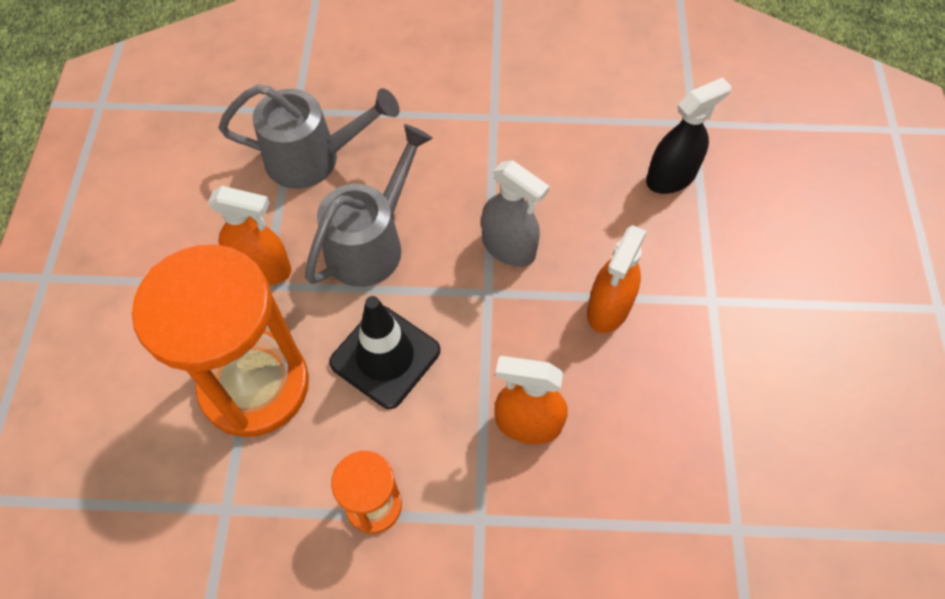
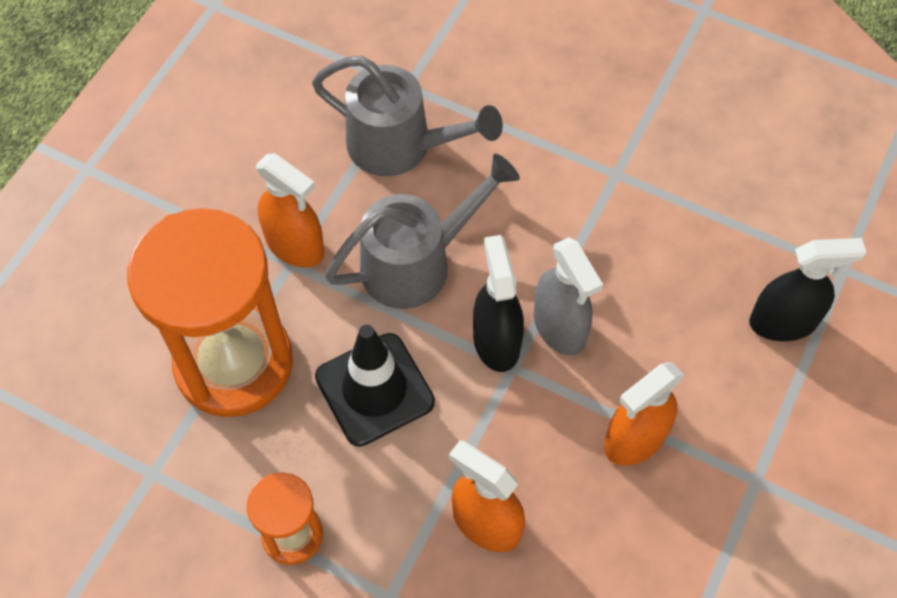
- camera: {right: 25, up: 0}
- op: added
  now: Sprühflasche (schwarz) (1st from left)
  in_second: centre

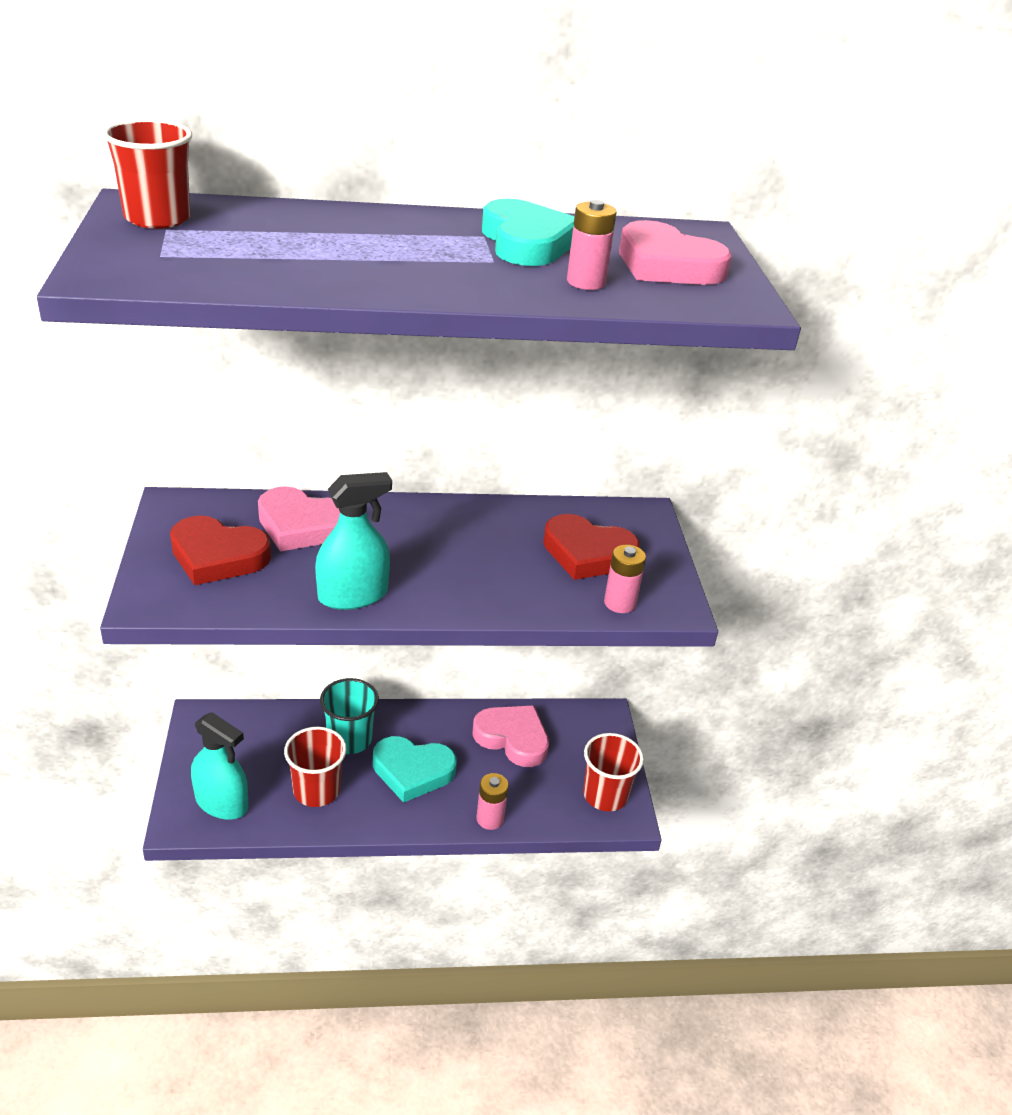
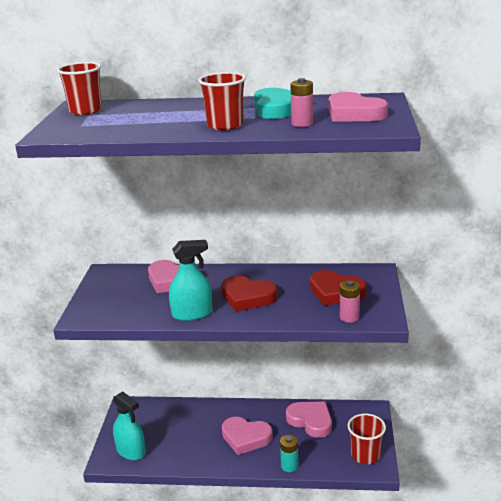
- camera: {right: 15, up: -10}
- op: moved
  was: Herz (rot) (1st from left)
  in_first: middle left
  in_second: centre
- op: removed
  was: Becher (türkis)
  in_first: centre
- op: moved
  was: Becher (rot) (2nd from left)
  in_first: bottom left
  in_second: top centre
- op: recoloured
  was: Herz (türkis) (1st from left)
  now: Herz (rosa) (2nd from left)
  in_first: bottom centre
  in_second: bottom centre
- op: recoloured
  was: Batterie (rosa) (1st from left)
  now: Batterie (türkis)
  in_first: bottom centre
  in_second: bottom centre

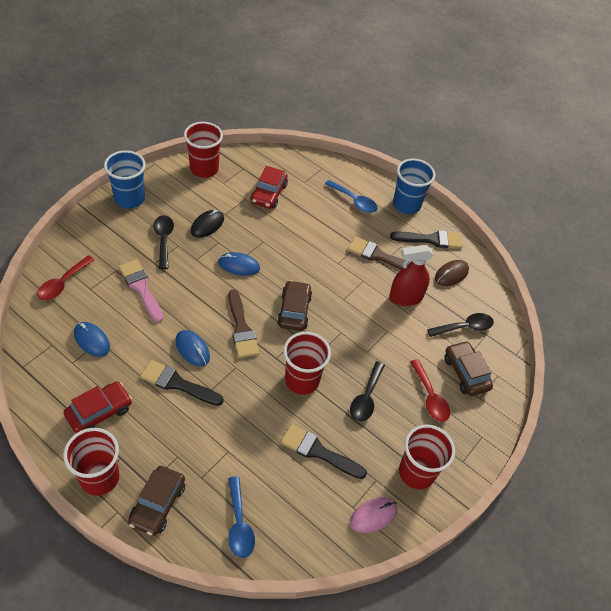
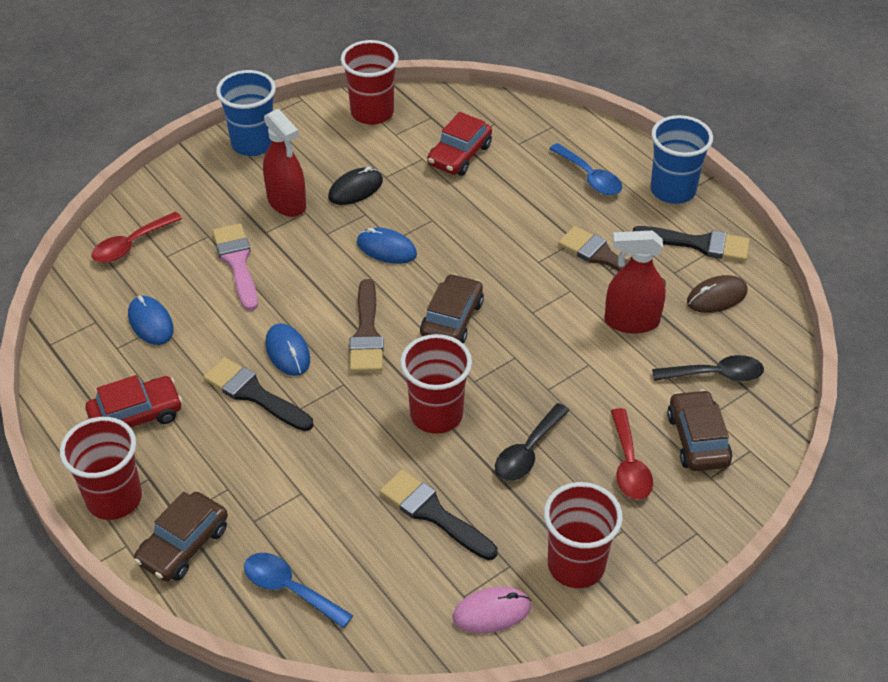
- camera: {right: 20, up: -5}
- op: replaced
  was: Löffel (schwarz) (1st from left)
  now: Sprühflasche (rot) (1st from left)
  in_first: middle left
  in_second: top left
- op: turned
  was: Löffel (blau) (1st from left)
  in_first: bottom centre
  in_second: bottom centre
  clockwise: 120

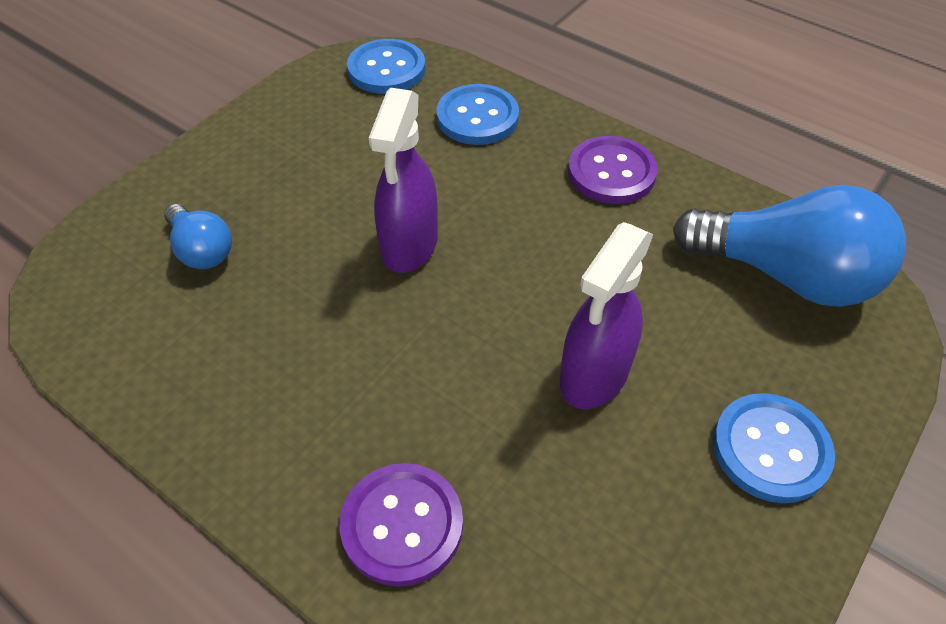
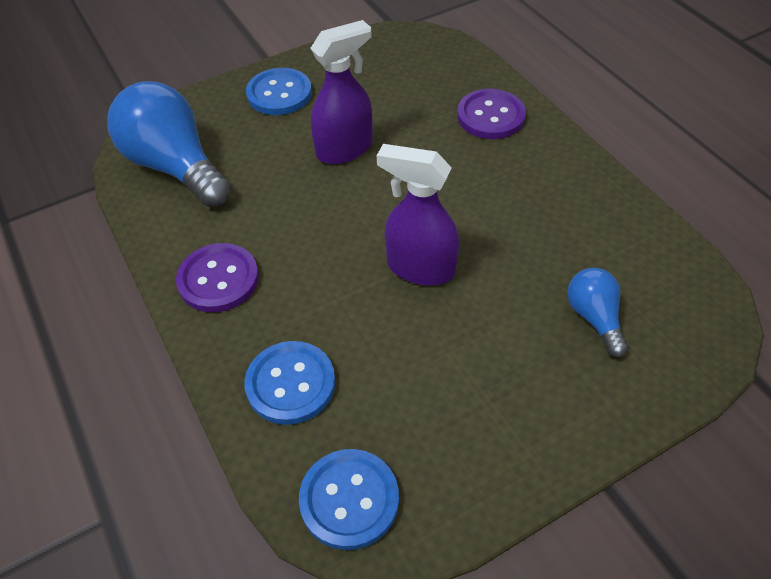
- camera: {right: -155, up: 0}
- op: turned
  was: Sprühflasche (lila) (1st from left in the first image)
  in_first: top centre
  in_second: centre
  clockwise: -105

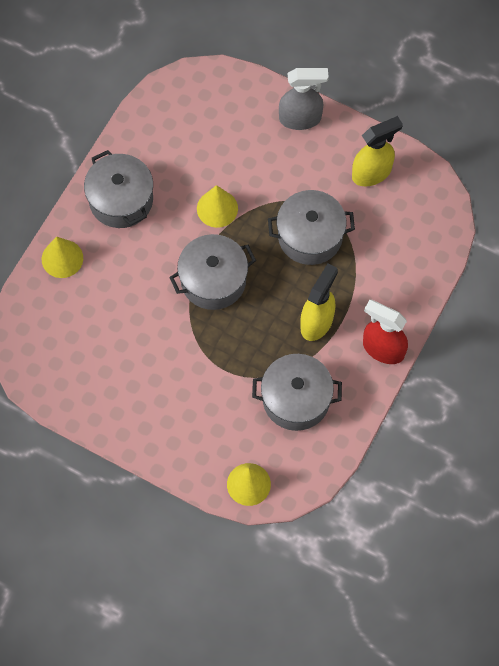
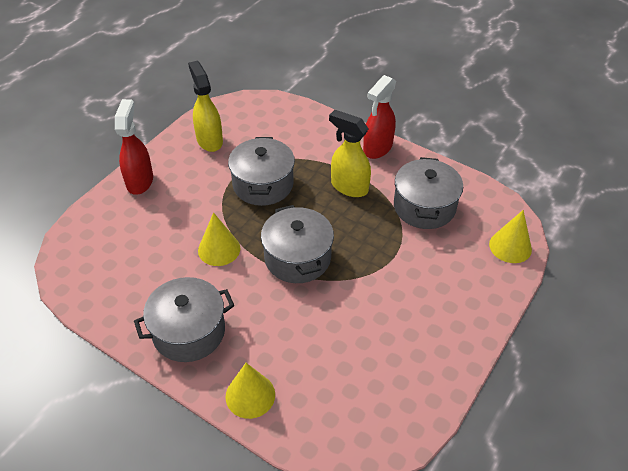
- camera: {right: -85, up: -20}
- op: recoloured
  was: Sprühflasche (grau)
  now: Sprühflasche (rot) (1st from left)
  in_first: top centre
  in_second: top left

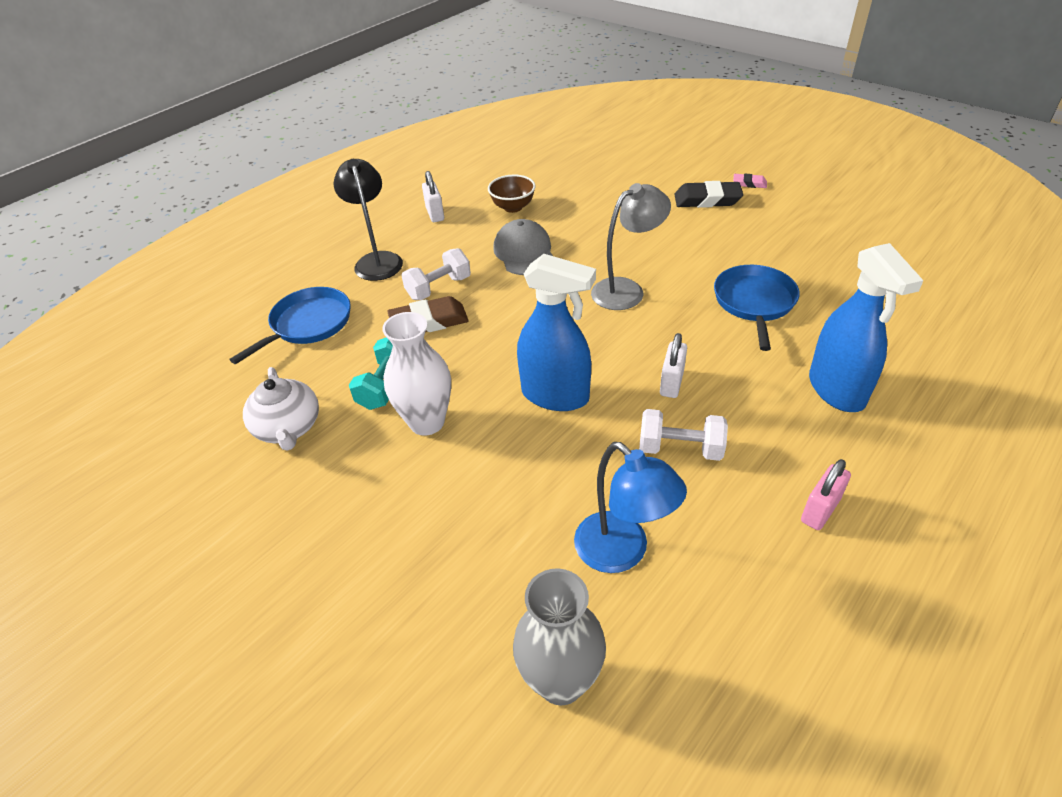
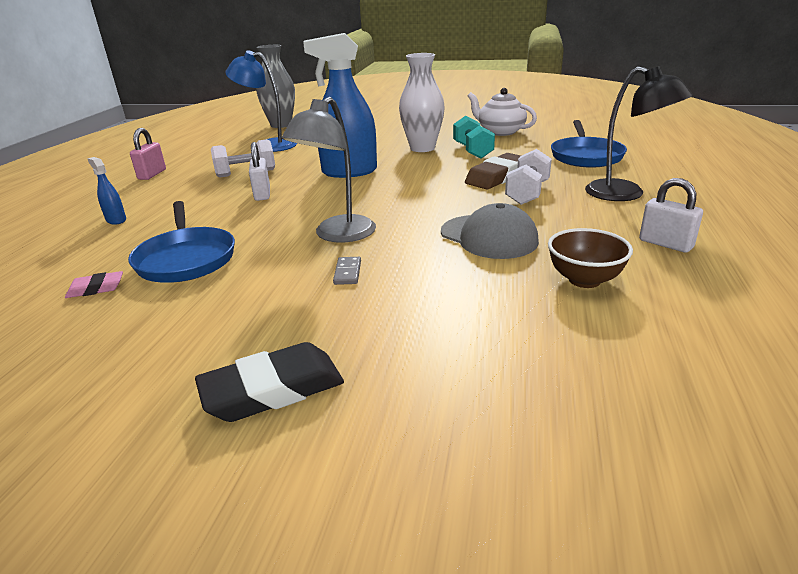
- camera: {right: 150, up: -15}
- op: moved
  was: Radiergummi (rosa)
  in_first: top right
  in_second: middle left
- op: resized
  was: Sprühflasche (blau) (2nd from left in the first image)
  in_first: middle right
  in_second: top left
  ratio: 0.43
- op: added
  now: Dominostein (grau)
  in_second: centre

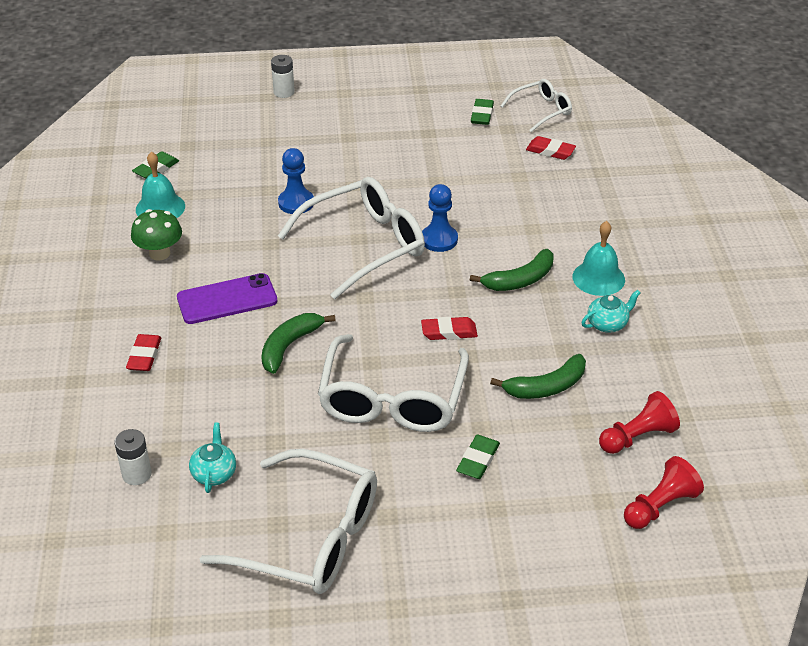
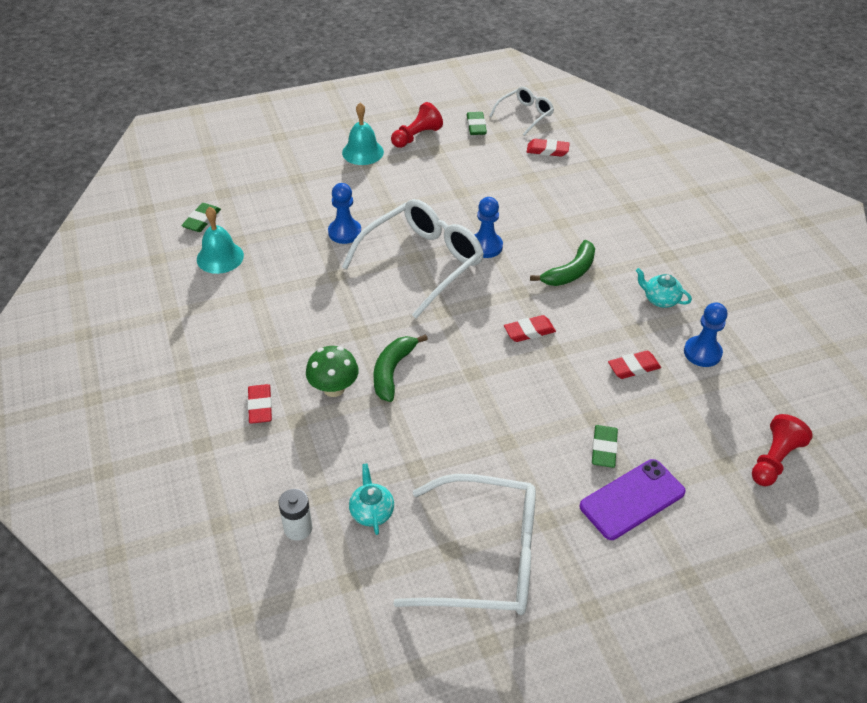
- camera: {right: -15, up: 5}
- op: removed
  was: Batterie (weiß) (2nd from left)
  in_first: top centre
- op: moved
  was: Pilz (grün)
  in_first: middle left
  in_second: centre
- op: moved
  was: Glocke (türkis) (2nd from left)
  in_first: middle right
  in_second: top centre
- op: moved
  was: Handy (lila)
  in_first: middle left
  in_second: bottom right
- op: turned
  was: Teekanne (türkis) (2nd from left)
  in_first: middle right
  in_second: middle right
  clockwise: -105
- op: removed
  was: Brille (weiß) (3rd from left)
  in_first: centre
- op: replaced
  was: Banane (grün) (3rd from left)
  now: Radiergummi (rot) (4th from left)
  in_first: centre
  in_second: middle right
- op: moved
  was: Bauer (rot) (1st from left)
  in_first: middle right
  in_second: top centre
- op: added
  now: Bauer (blau) (3rd from left)
  in_second: middle right

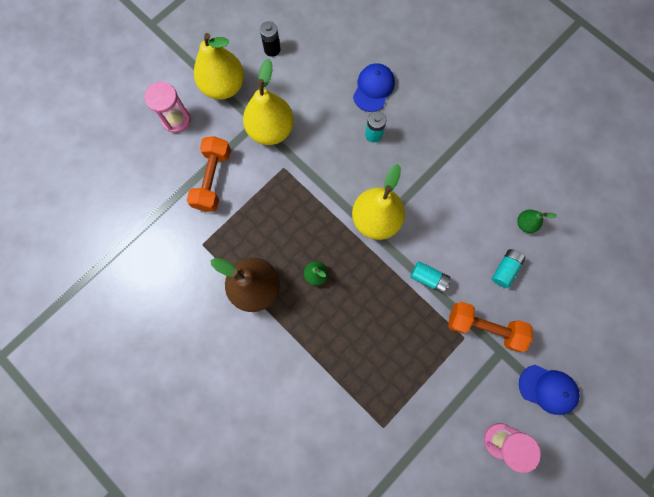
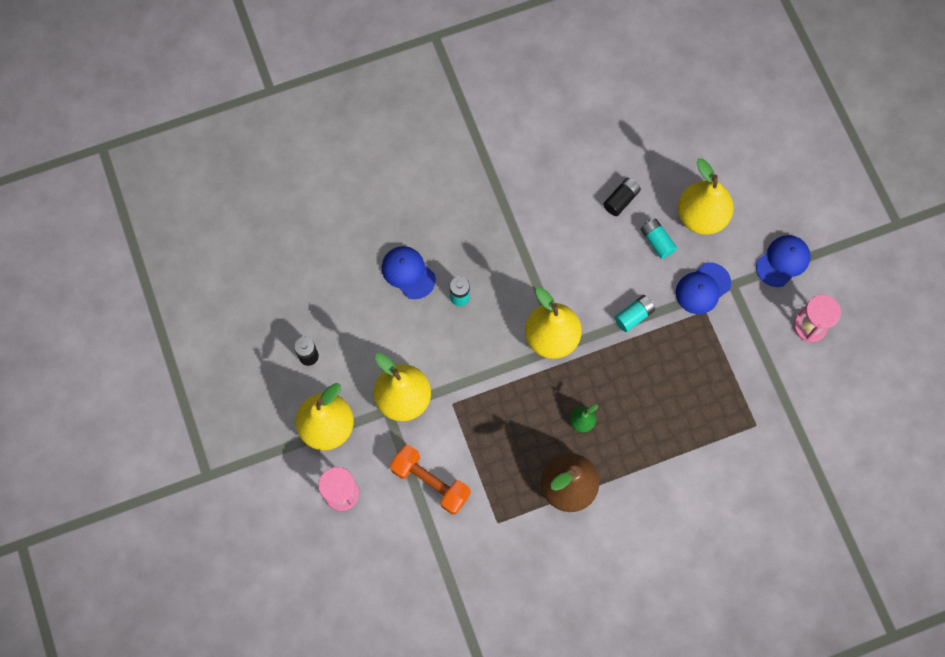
- camera: {right: -65, up: -5}
- op: replaced
  was: Birne (grün) (2nd from left)
  now: Batterie (schwarz) (2nd from left)
  in_first: middle right
  in_second: top centre
- op: replaced
  was: Hantel (orange) (2nd from left)
  now: Kappe (blau) (2nd from left)
  in_first: middle right
  in_second: middle right
- op: added
  now: Birne (gelb) (4th from left)
  in_second: top right

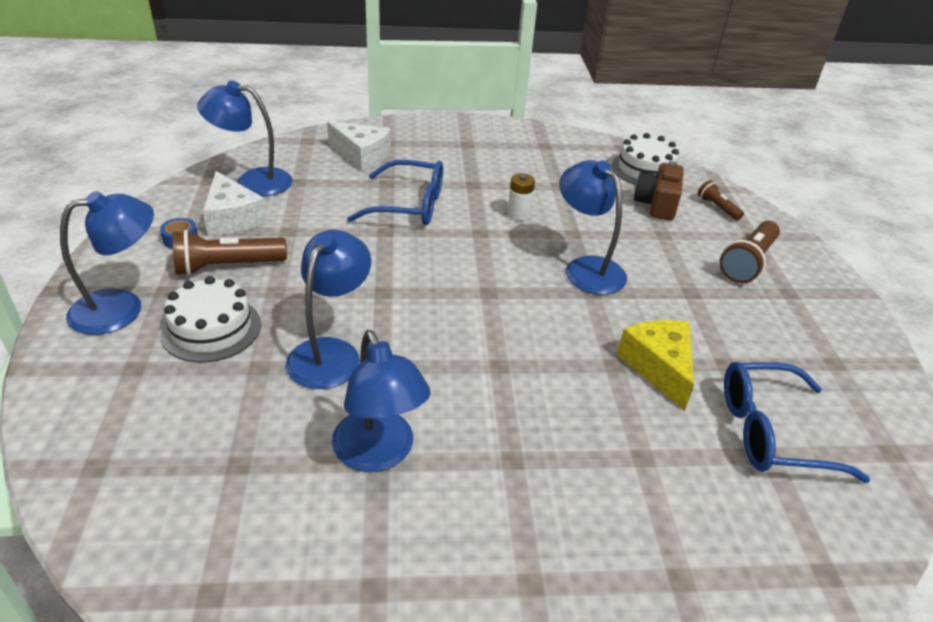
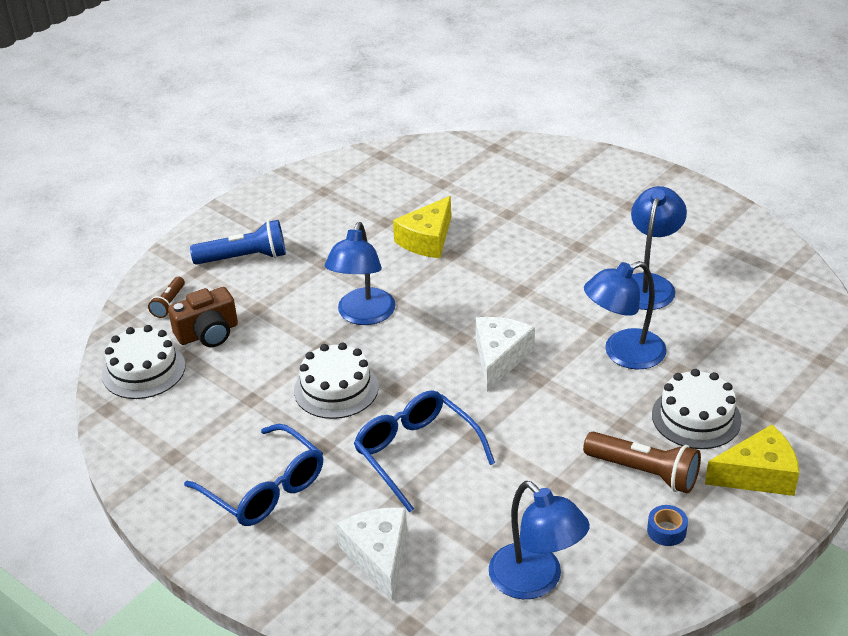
- camera: {right: -130, up: 0}
- op: moved
  was: Käse (weiß) (1st from left in the first image)
  now: Käse (weiß) (2nd from left)
  in_first: top left
  in_second: centre
- op: replaced
  was: Batterie (weiß)
  now: Kuchen (weiß) (2nd from left)
  in_first: top centre
  in_second: centre
- op: replaced
  was: Lampe (blau) (1st from left)
  now: Käse (gelb) (2nd from left)
  in_first: middle left
  in_second: bottom right
- op: recoloured
  was: Taschenlampe (braun) (3rd from left)
  now: Taschenlampe (blau)
  in_first: middle right
  in_second: middle left
- op: moved
  was: Brille (blau) (2nd from left in the first image)
  now: Brille (blau) (1st from left)
  in_first: bottom right
  in_second: bottom left

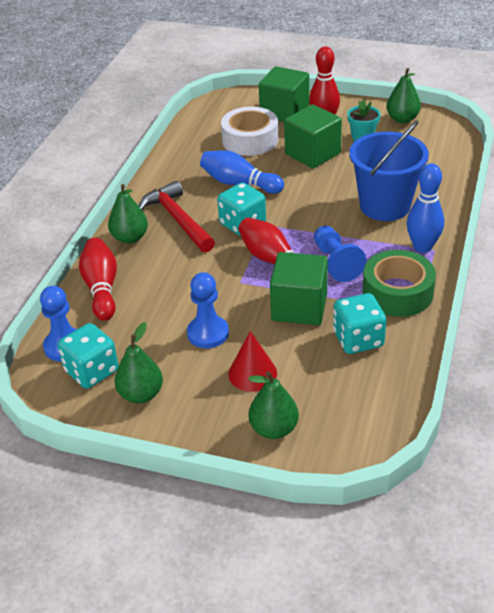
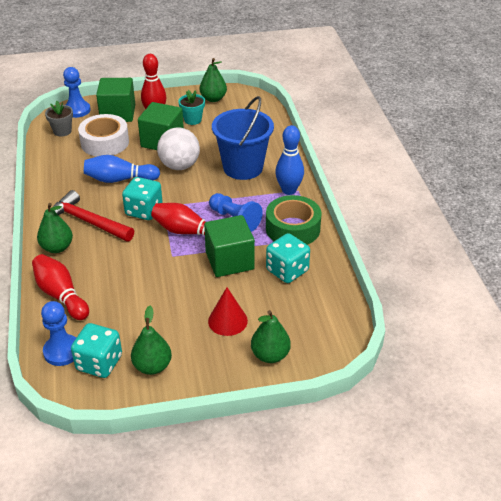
- camera: {right: -30, up: 0}
- op: moved
  was: Bauer (blau) (2nd from left)
  in_first: centre
  in_second: top left
- op: added
  now: Blumentopf (grau)
  in_second: top left
- op: added
  now: Ball (weiß)
  in_second: top centre

